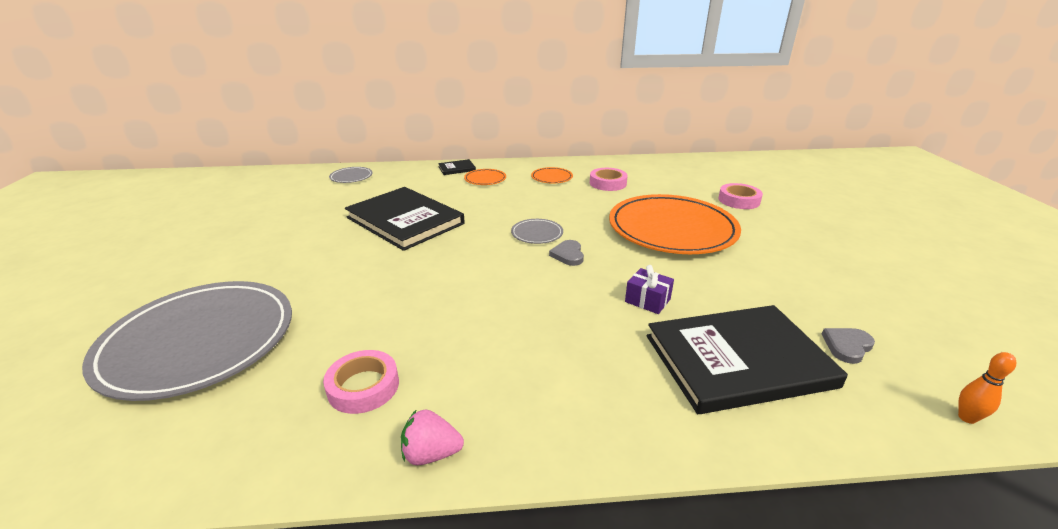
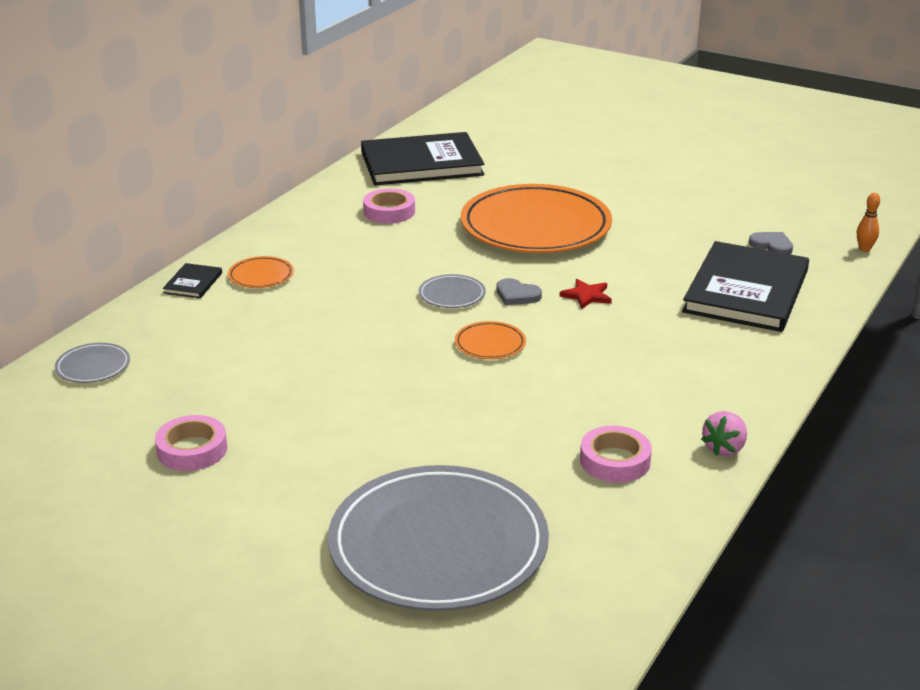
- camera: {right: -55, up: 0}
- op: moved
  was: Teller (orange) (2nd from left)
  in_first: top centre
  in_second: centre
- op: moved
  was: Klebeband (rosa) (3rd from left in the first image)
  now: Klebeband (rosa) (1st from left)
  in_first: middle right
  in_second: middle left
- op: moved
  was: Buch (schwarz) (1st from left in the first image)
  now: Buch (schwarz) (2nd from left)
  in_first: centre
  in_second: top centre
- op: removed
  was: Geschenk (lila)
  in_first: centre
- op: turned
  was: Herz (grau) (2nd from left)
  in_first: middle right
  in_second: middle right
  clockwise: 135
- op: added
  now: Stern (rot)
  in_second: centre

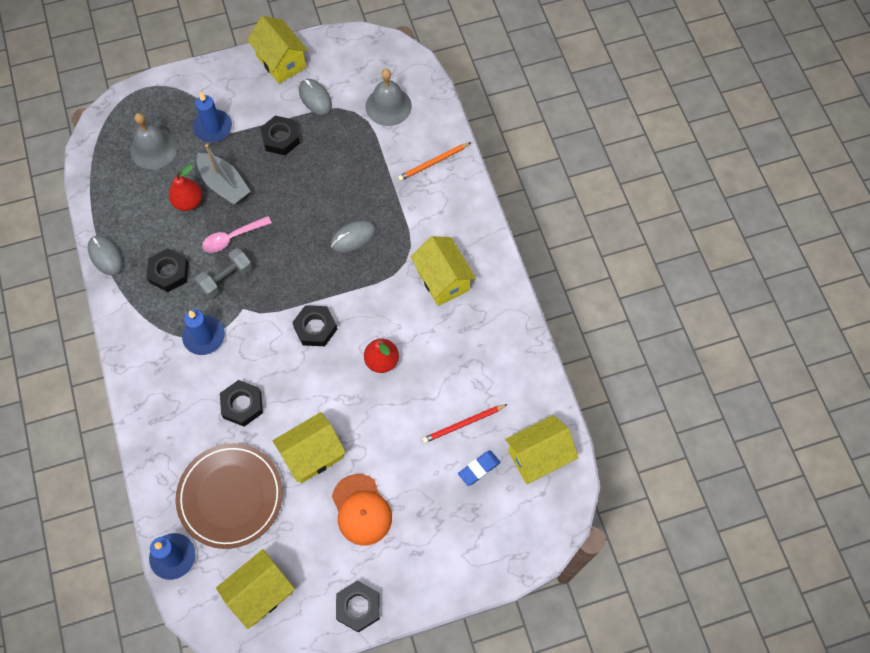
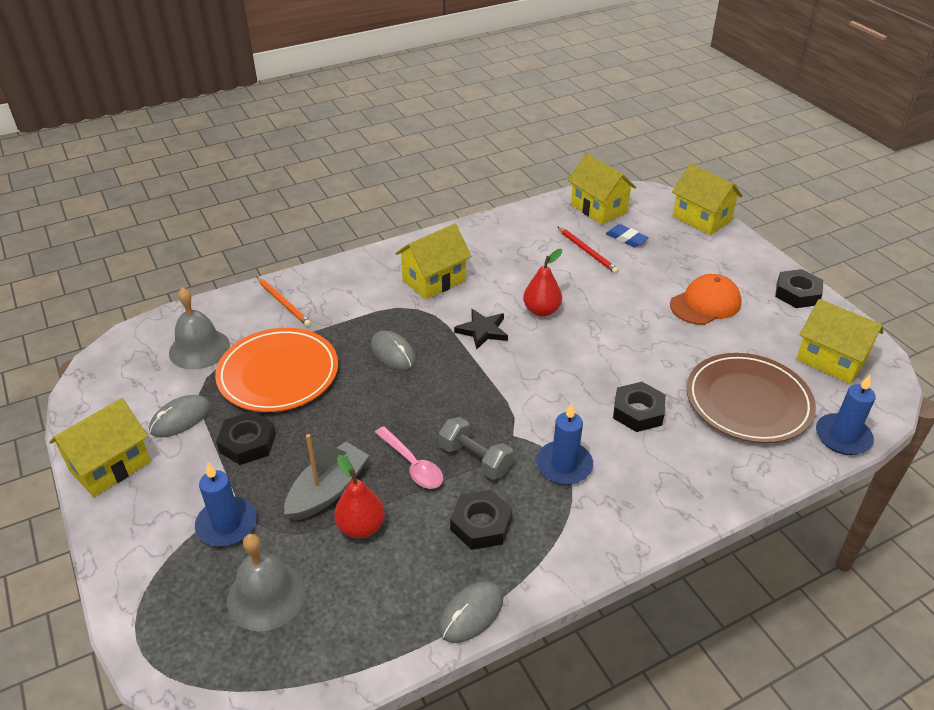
- camera: {right: -100, up: -25}
- op: removed
  was: Sechskantmutter (schwarz) (4th from left)
  in_first: centre
- op: moved
  was: Haus (gelb) (3rd from left in the first image)
  now: Haus (gelb) (4th from left)
  in_first: bottom centre
  in_second: top right
- op: added
  now: Stern (schwarz)
  in_second: centre
- op: added
  now: Teller (orange)
  in_second: middle left

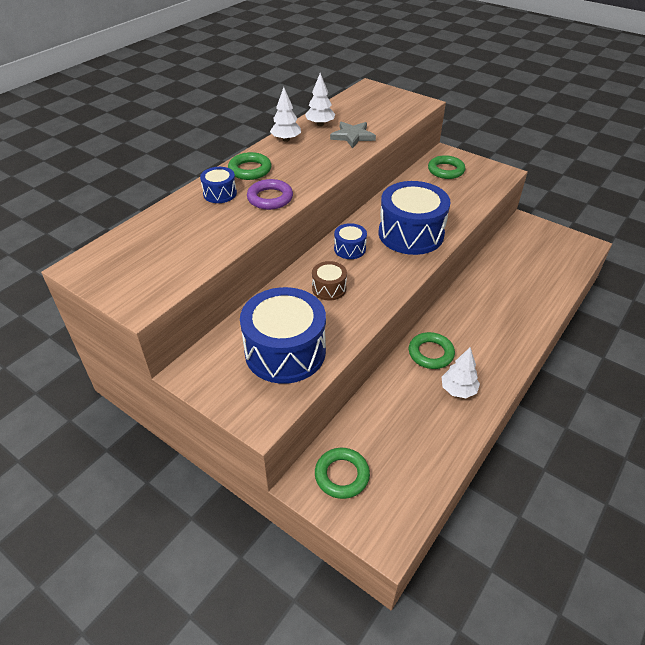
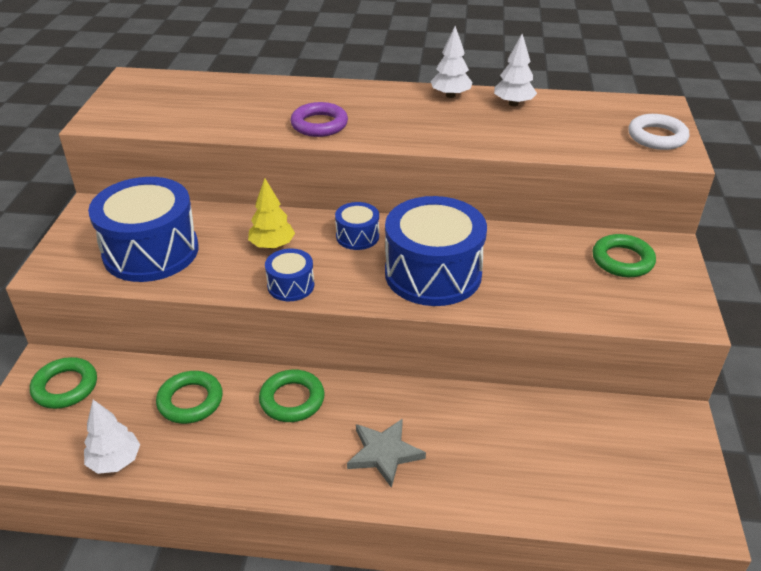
- camera: {right: 60, up: -5}
- op: moved
  was: Stern (grau)
  in_first: top centre
  in_second: bottom centre
- op: moved
  was: Ring (grün) (1st from left in the first image)
  now: Ring (grün) (2nd from left)
  in_first: top centre
  in_second: bottom left
- op: moved
  was: Trommel (blau) (1st from left in the first image)
  now: Trommel (blau) (2nd from left)
  in_first: top centre
  in_second: centre
- op: replaced
  was: Trommel (braun)
  now: Baum (gelb)
  in_first: centre
  in_second: centre
- op: moved
  was: Baum (weiß) (3rd from left in the first image)
  now: Baum (weiß) (1st from left)
  in_first: middle right
  in_second: bottom left
- op: added
  now: Ring (weiß)
  in_second: top right

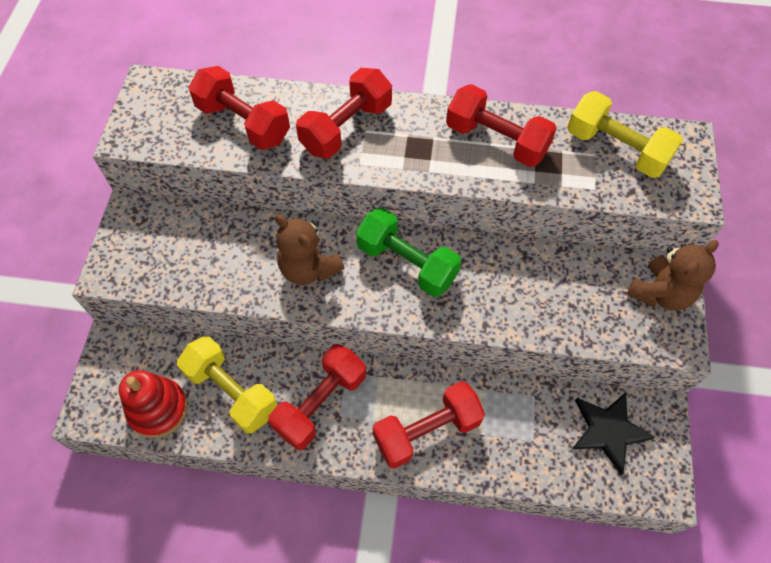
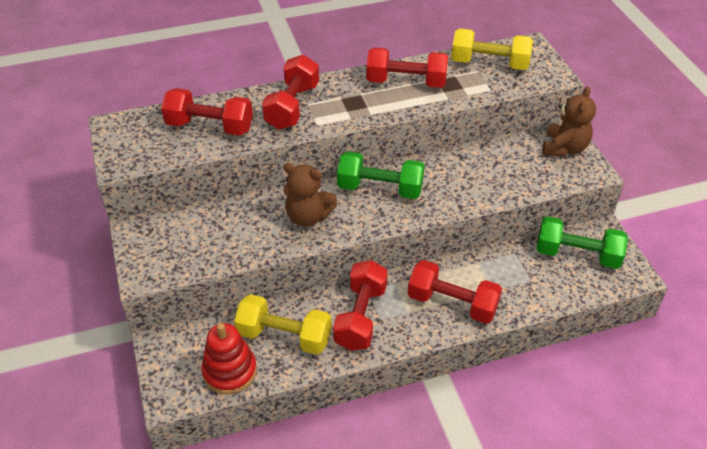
- camera: {right: -25, up: -15}
- op: turned
  was: Hantel (rot) (4th from left in the first image)
  in_first: bottom centre
  in_second: centre
  clockwise: 75
- op: replaced
  was: Stern (schwarz)
  now: Hantel (grün) (2nd from left)
  in_first: bottom right
  in_second: middle right

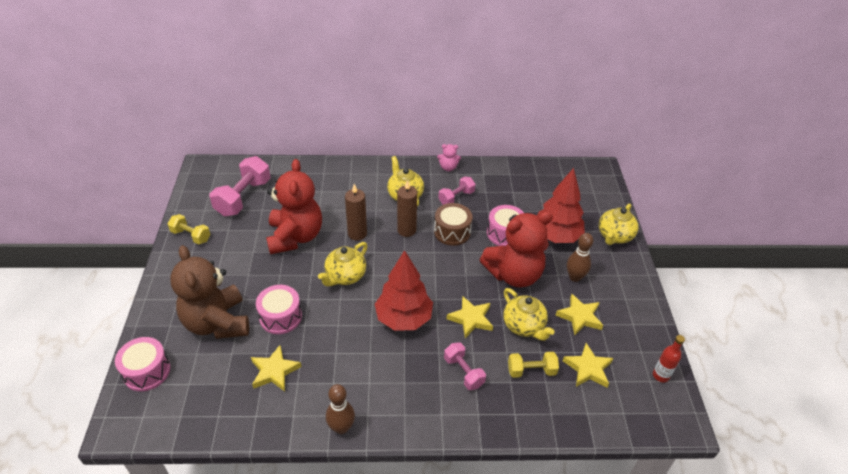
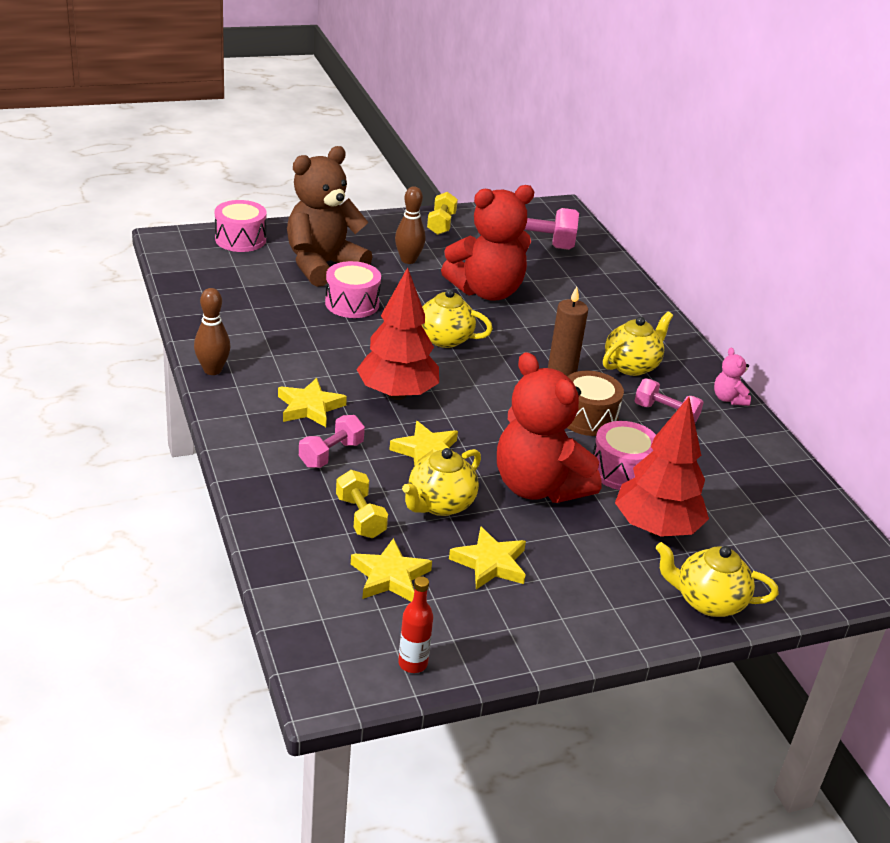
- camera: {right: 70, up: -10}
- op: removed
  was: Kerze (braun) (1st from left)
  in_first: centre
- op: moved
  was: Bowlingkegel (braun) (2nd from left)
  in_first: middle right
  in_second: top centre
- op: moved
  was: Stern (gelb) (1st from left)
  in_first: bottom left
  in_second: centre

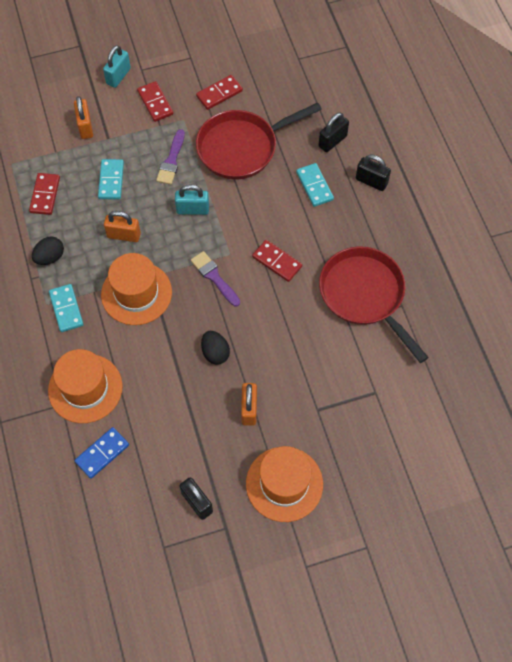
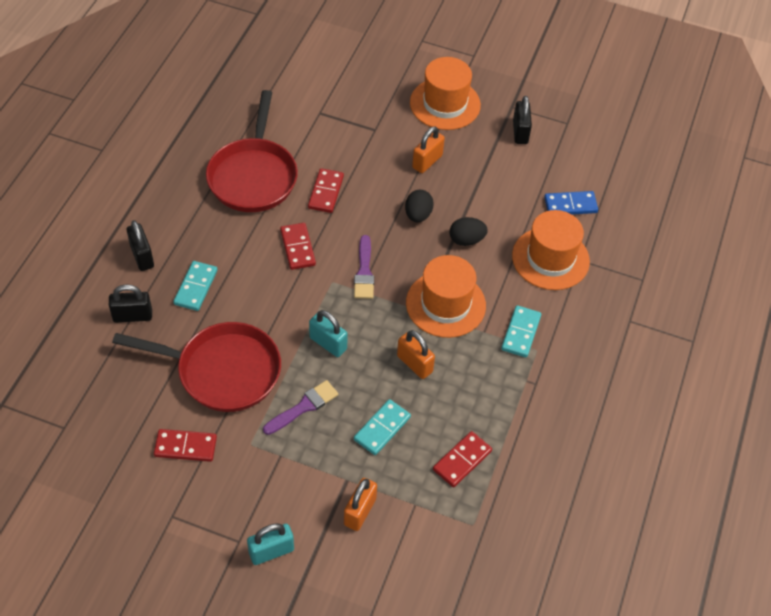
- camera: {right: -145, up: -10}
- op: moved
  was: Dominostein (rot) (2nd from left in the first image)
  now: Dominostein (rot) (3rd from left)
  in_first: top left
  in_second: top centre
- op: moved
  was: Ei (schwarz) (1st from left in the first image)
  now: Ei (schwarz) (2nd from left)
  in_first: middle left
  in_second: centre

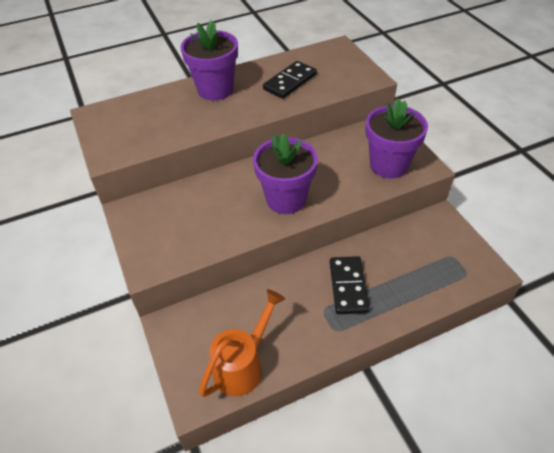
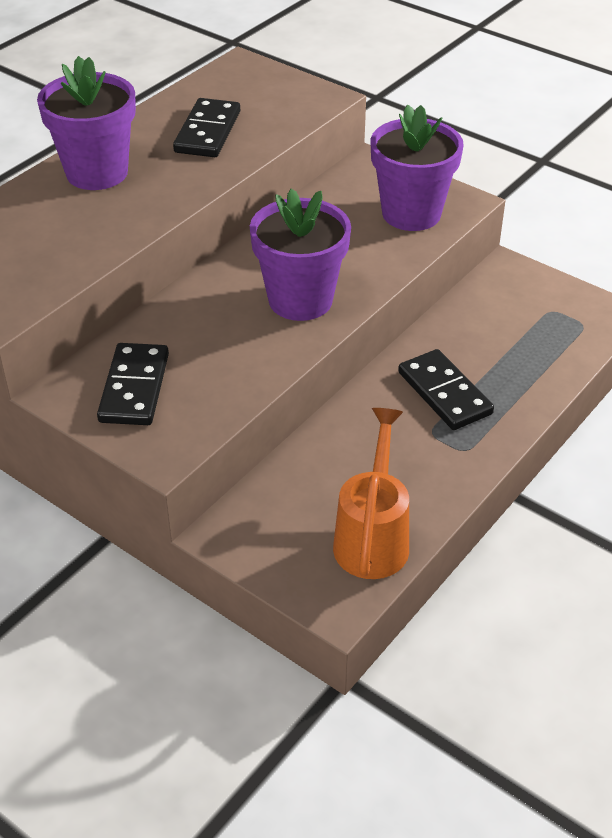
- camera: {right: -30, up: -5}
- op: added
  now: Dominostein (schwarz) (1st from left)
  in_second: middle left

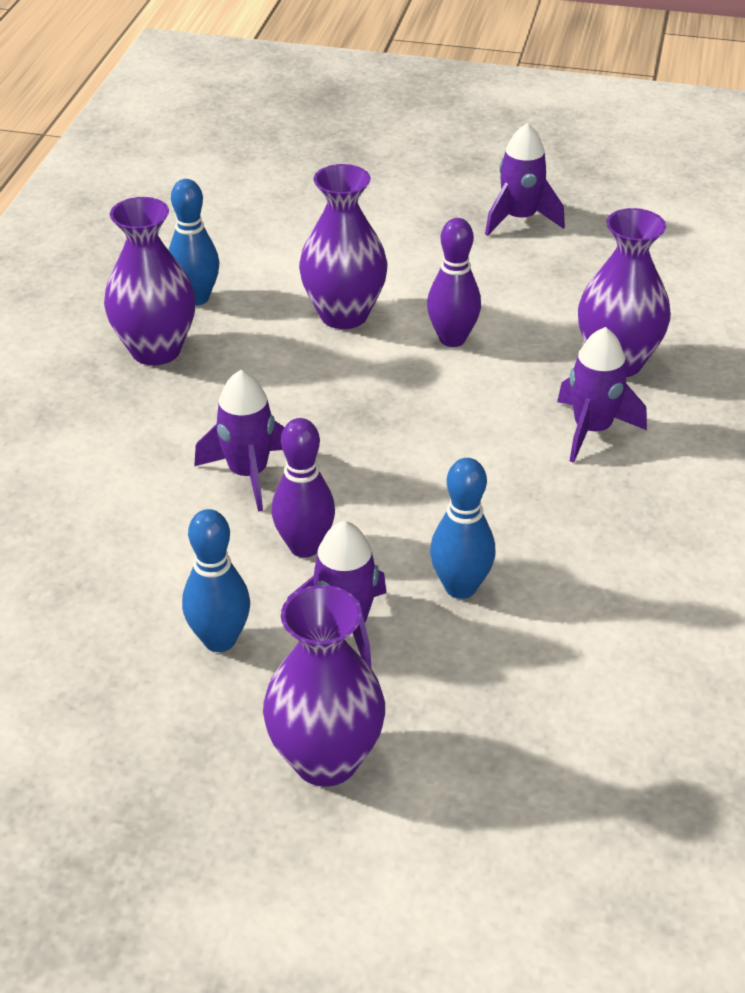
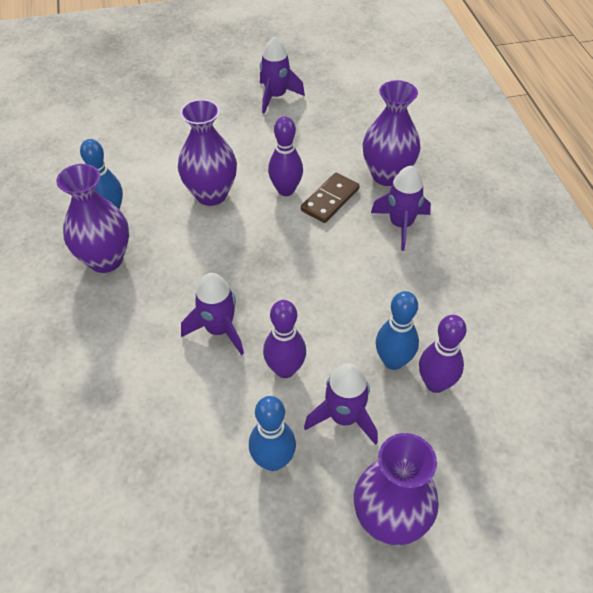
- camera: {right: -25, up: 10}
- op: added
  now: Dominostein (braun)
  in_second: centre
- op: added
  now: Bowlingkegel (lila) (3rd from left)
  in_second: middle right

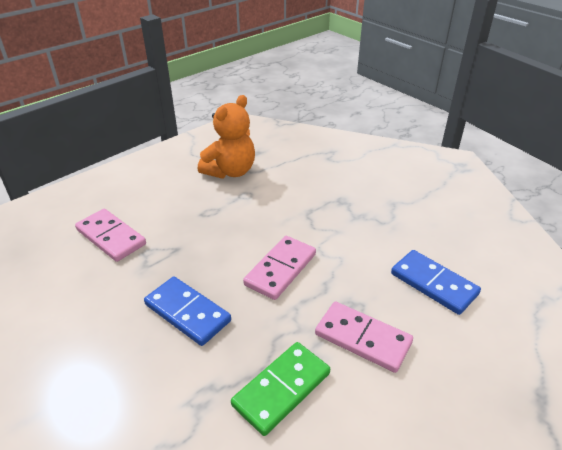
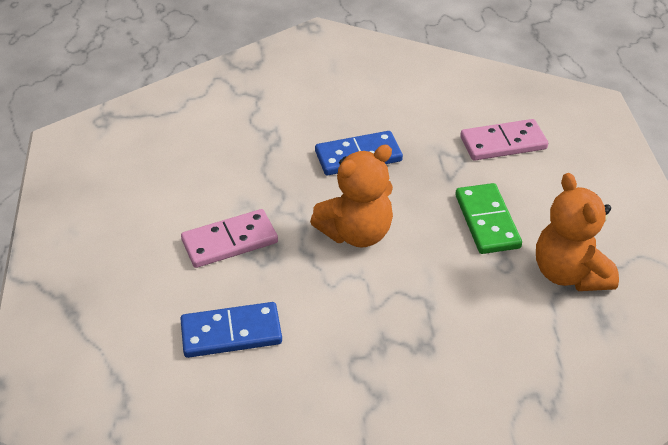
- camera: {right: 125, up: 5}
- op: replaced
  was: Dominostein (rosa) (2nd from left)
  now: Teddybär (orange) (1st from left)
  in_first: centre
  in_second: centre
- op: moved
  was: Dominostein (grün)
  in_first: bottom centre
  in_second: middle right

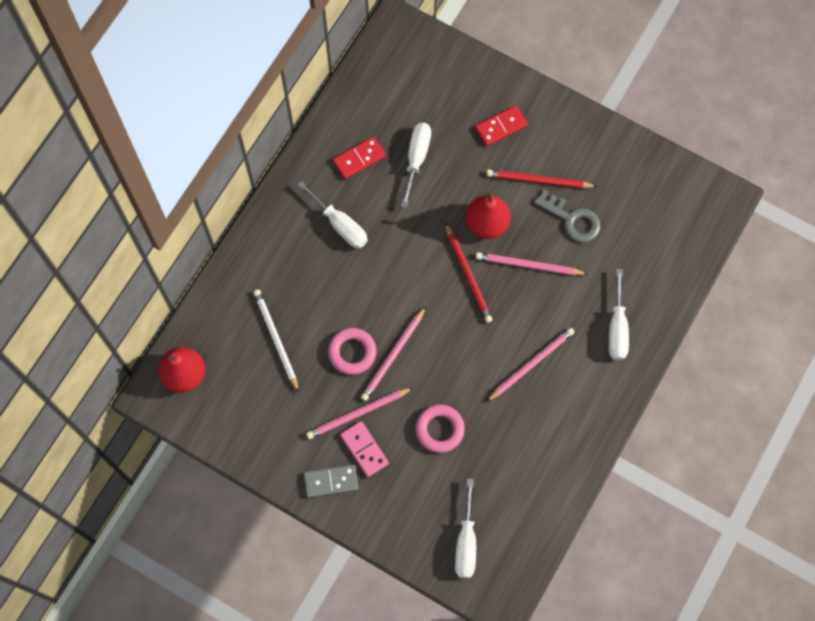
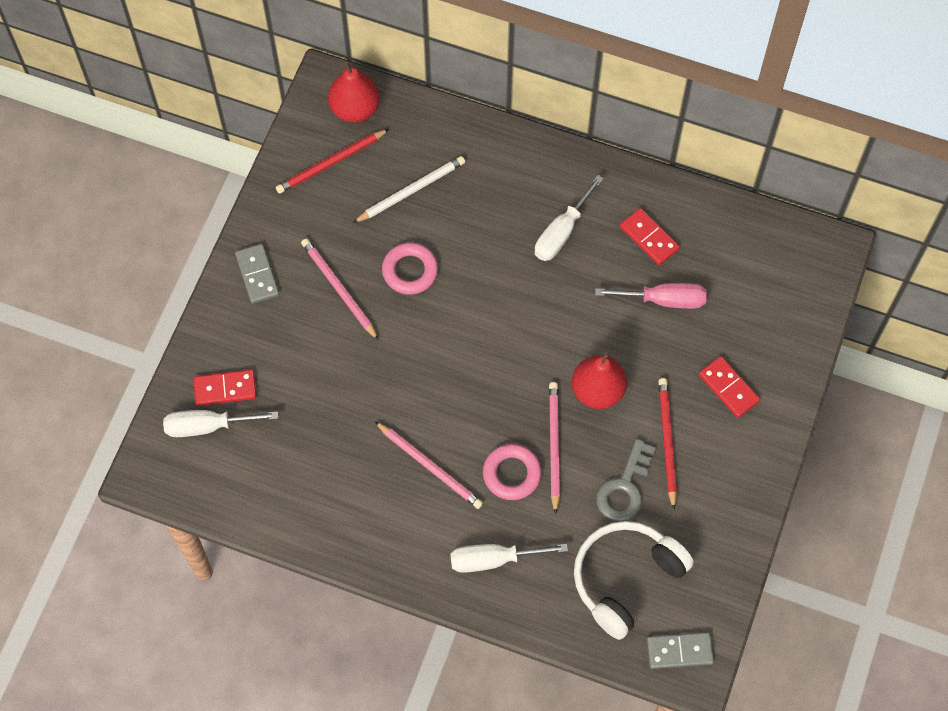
- camera: {right: 80, up: -5}
- op: recoloured
  was: Schraubenzieher (weiß) (2nd from left)
  now: Schraubenzieher (rosa)
  in_first: top centre
  in_second: middle right
- op: moved
  was: Bleistift (rot) (1st from left)
  in_first: centre
  in_second: top centre
- op: removed
  was: Bleistift (rosa) (2nd from left)
  in_first: centre
- op: moved
  was: Ring (rosa) (2nd from left)
  in_first: bottom centre
  in_second: centre
- op: removed
  was: Dominostein (rosa)
  in_first: bottom centre
- op: added
  now: Dominostein (rot) (1st from left)
  in_second: middle left
- op: added
  now: Kopfhörer (weiß)
  in_second: bottom right
- op: added
  now: Dominostein (grau) (2nd from left)
  in_second: bottom right

